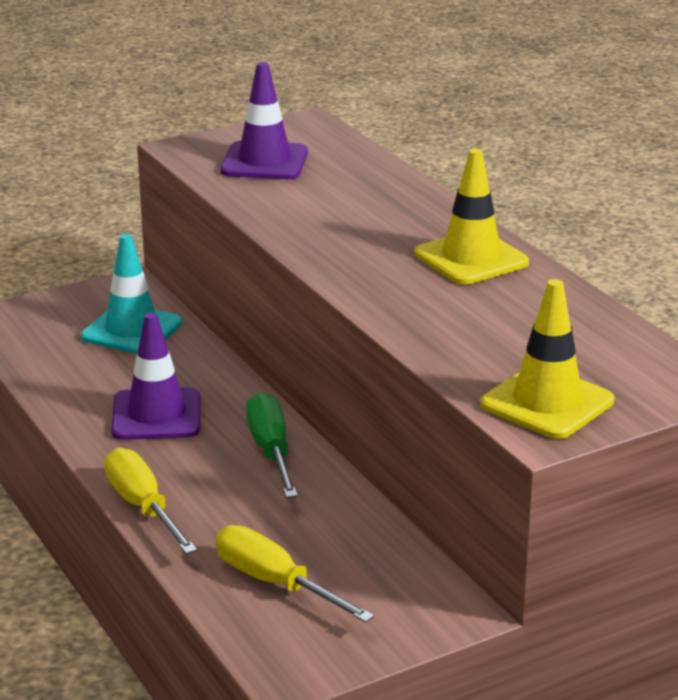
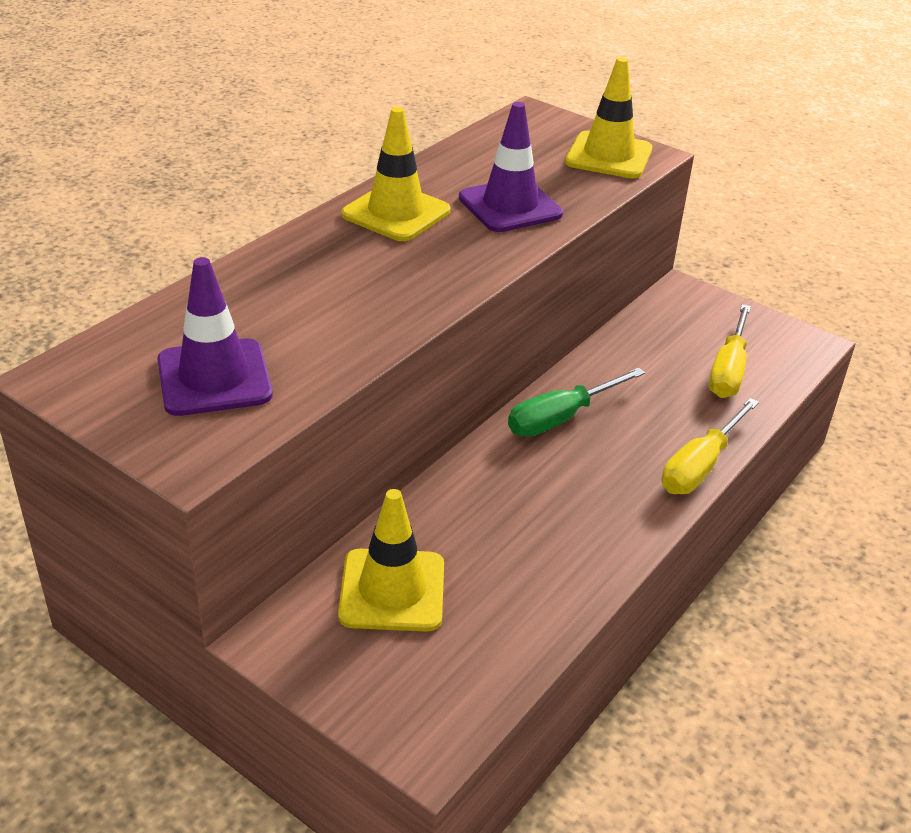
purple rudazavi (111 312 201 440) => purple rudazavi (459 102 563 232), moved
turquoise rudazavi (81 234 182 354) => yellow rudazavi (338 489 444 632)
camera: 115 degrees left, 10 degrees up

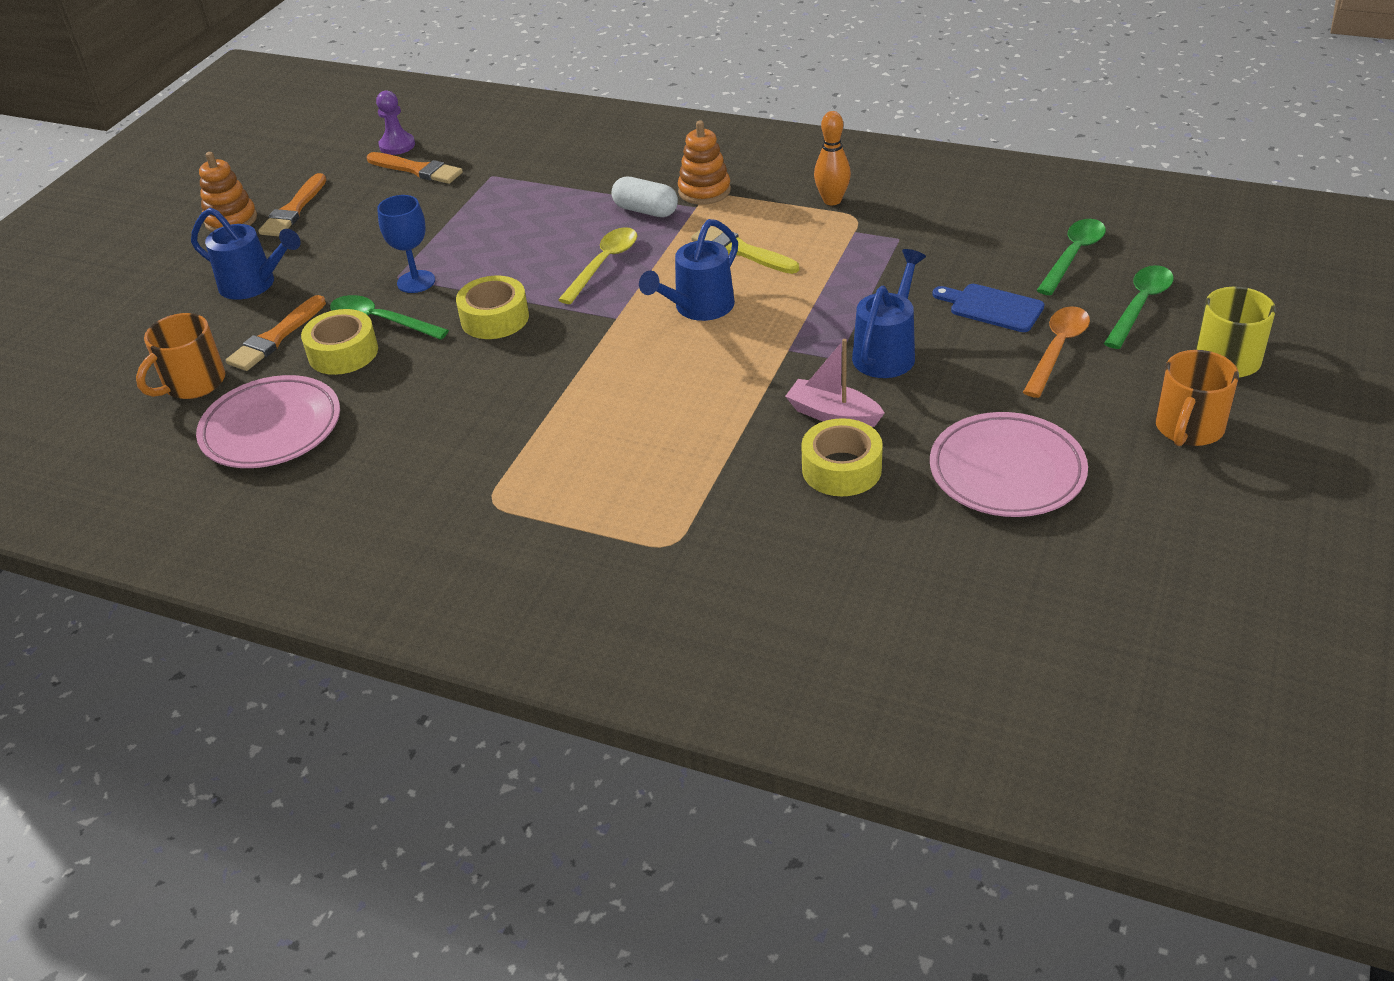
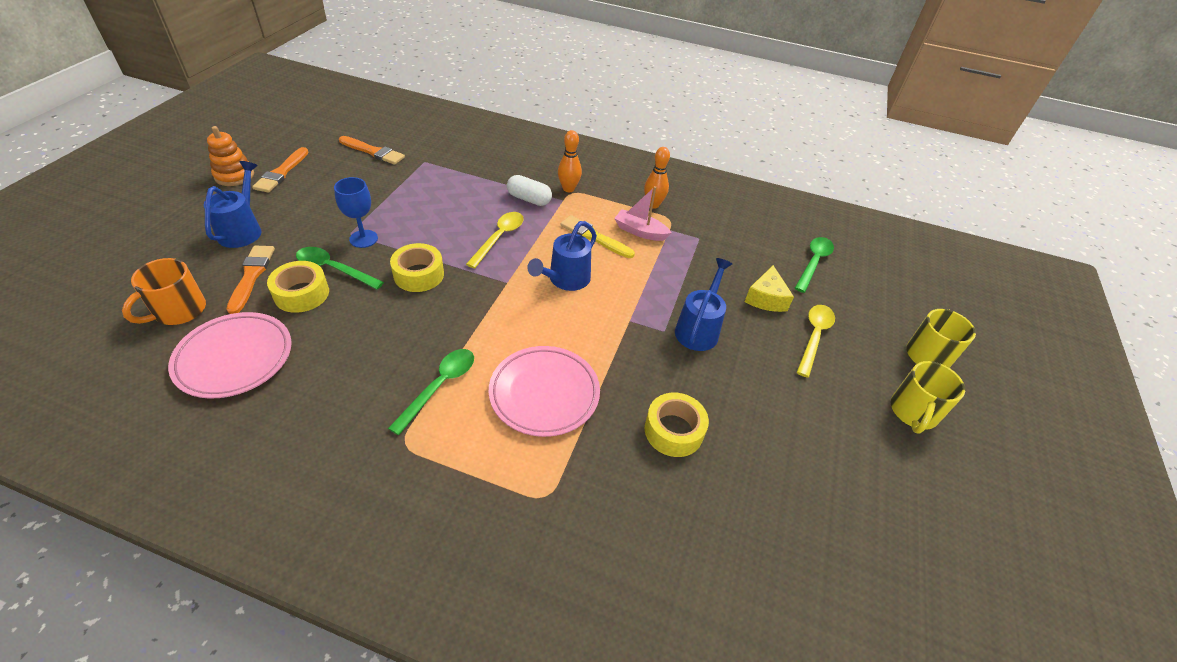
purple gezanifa (376 91 415 155) => nothing
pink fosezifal (785 339 884 427) => pink fosezifal (614 186 671 241), moved
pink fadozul (930 412 1088 517) => pink fadozul (489 346 600 437), moved
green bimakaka (1104 265 1174 349) => green bimakaka (388 349 474 435), moved
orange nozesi (678 121 731 205) => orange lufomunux (558 130 582 192)
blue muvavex (932 284 1044 332) => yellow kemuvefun (745 265 794 312)
orange bimakaka (1023 306 1090 398) => yellow bimakaka (797 305 835 378)
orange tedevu (1155 350 1239 446) => yellow tedevu (891 361 965 434)
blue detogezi (191 208 301 300) => blue detogezi (204 161 262 248), 105 degrees counterclockwise
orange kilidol (226 295 326 371) => orange kilidol (226 246 275 314), 150 degrees clockwise
camera: 10 degrees left, 5 degrees up

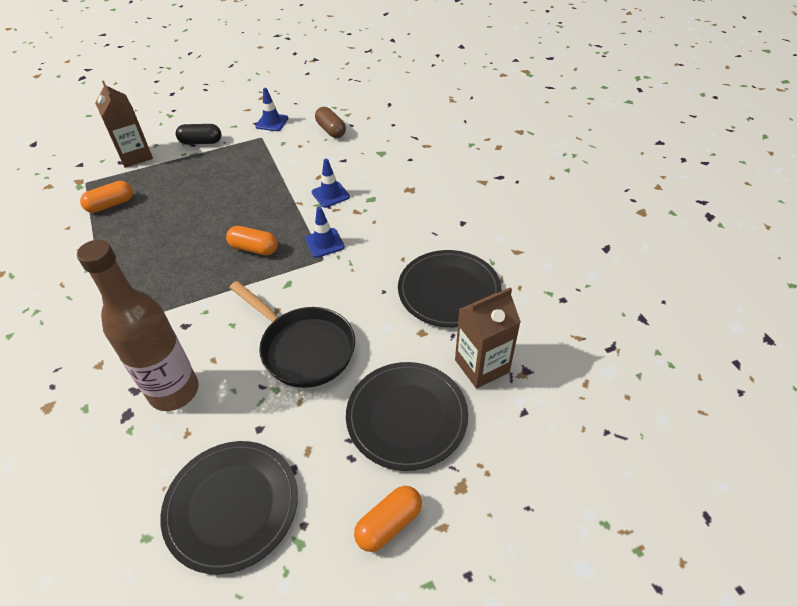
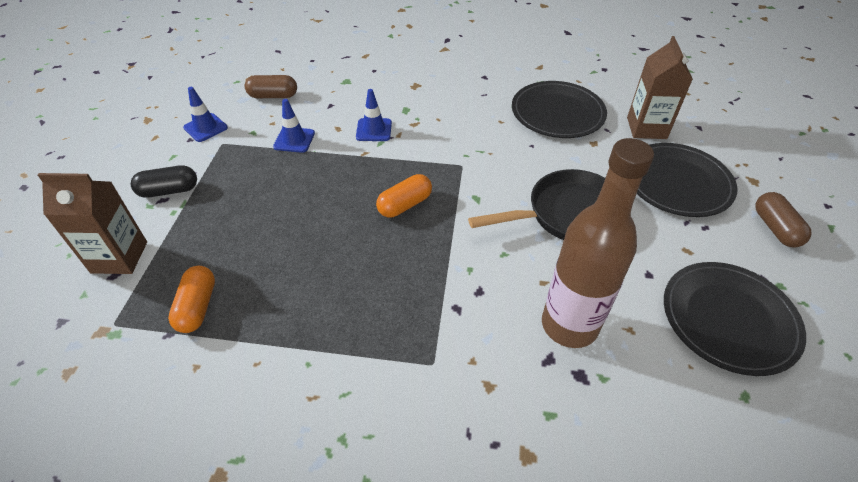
blue rudazavi (305 207 345 258) => blue rudazavi (273 99 315 153), moved
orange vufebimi (354 486 422 552) => brown vufebimi (755 192 812 248)
black vufebimi (176 124 221 144) => black vufebimi (131 165 197 198), 45 degrees clockwise
camera: 60 degrees left, 0 degrees up

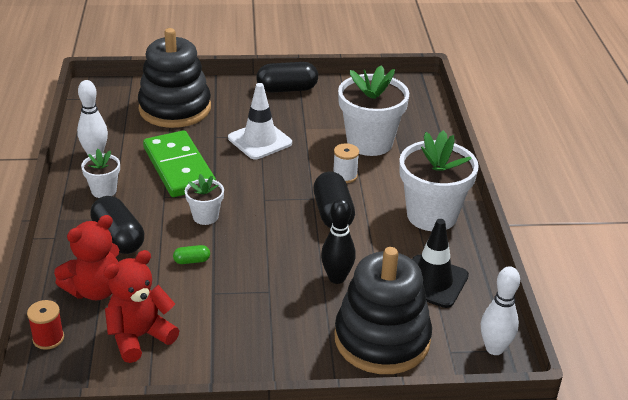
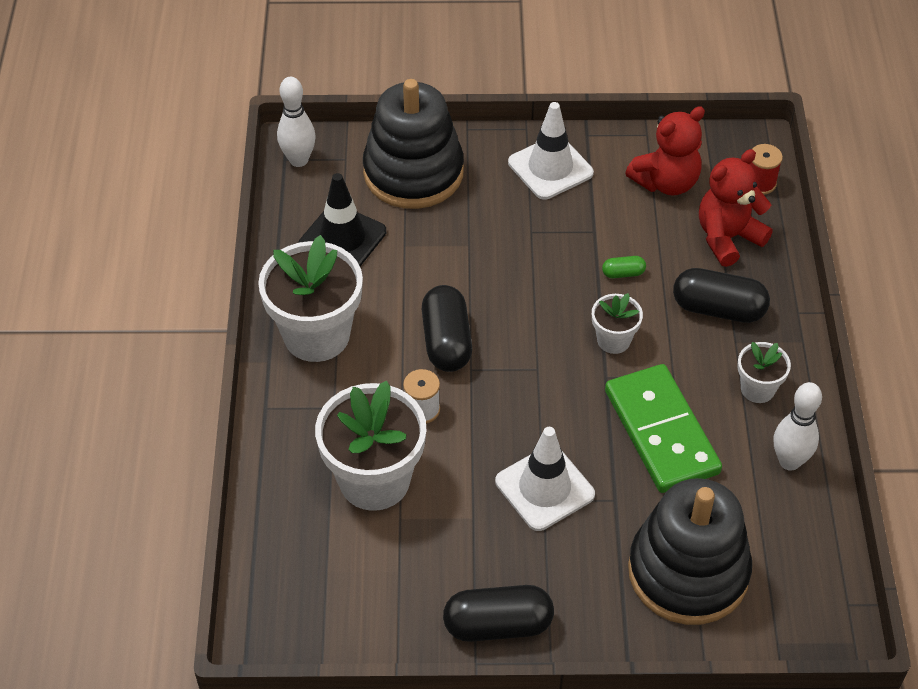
black lufomunux (321 198 356 284) => nothing
nothing => white rudazavi (508 102 594 200)
black vufebimi (90 196 144 254) => black vufebimi (673 268 770 323), 45 degrees counterclockwise
camera: 175 degrees left, 15 degrees up

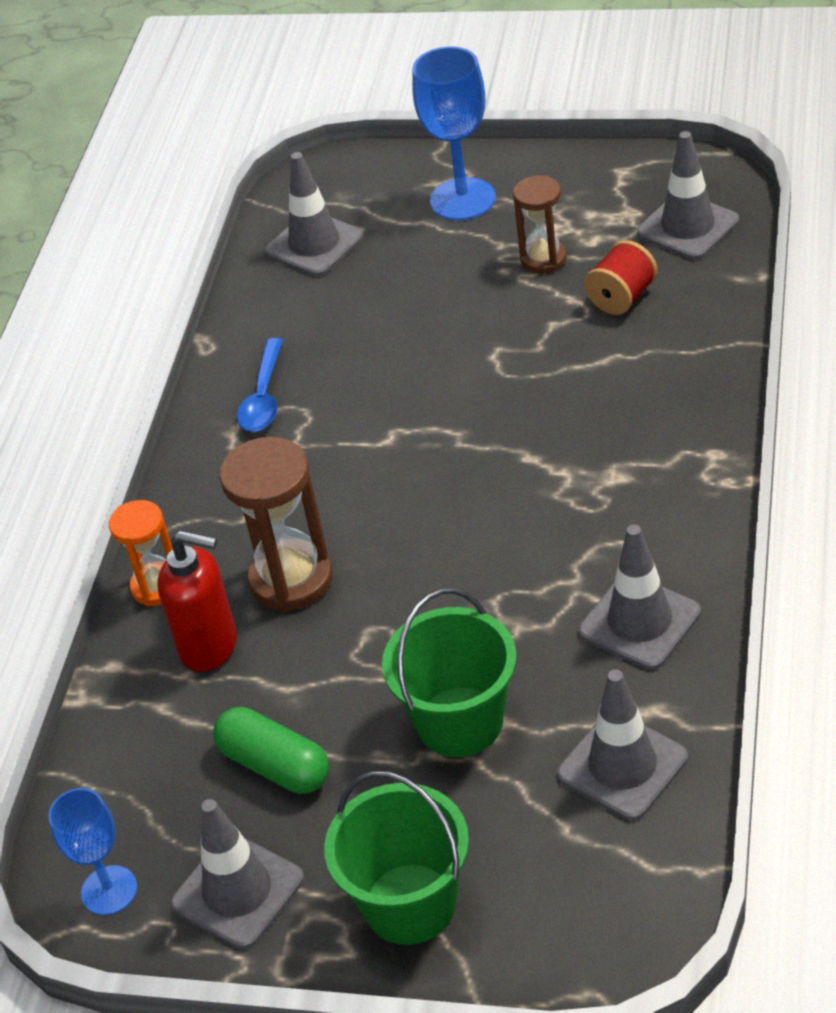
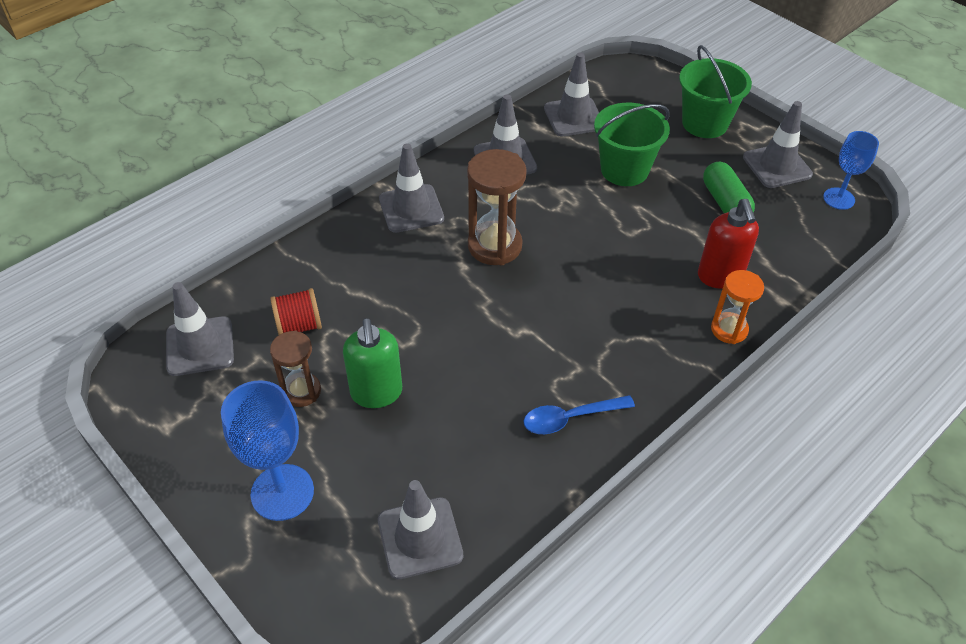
nothing => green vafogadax (343 318 402 408)
nothing => grey rudazavi (379 143 444 233)
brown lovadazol (219 437 333 612) => brown lovadazol (467 149 527 266), moved
red vafogadax (157 531 237 672) => red vafogadax (698 199 759 289), 150 degrees counterclockwise
blue bimakaka (237 338 283 432) => blue bimakaka (524 395 635 434), 150 degrees counterclockwise
camera: 150 degrees left, 5 degrees up

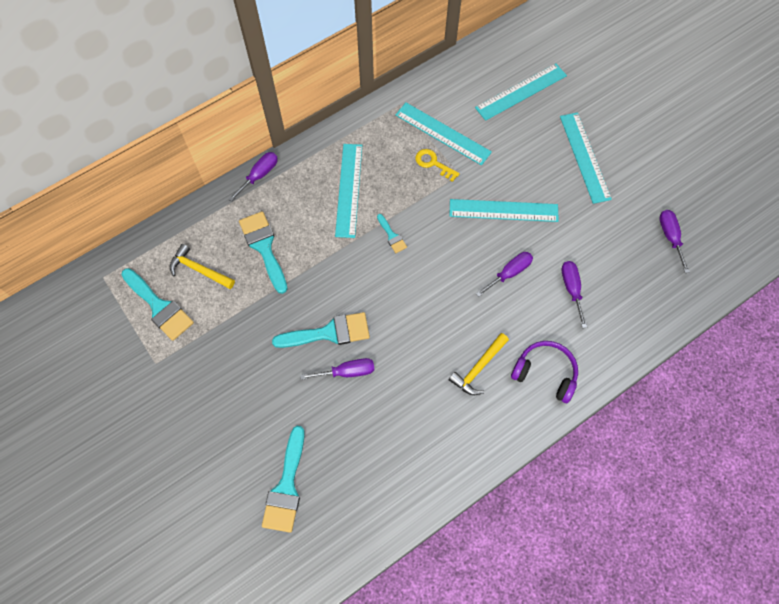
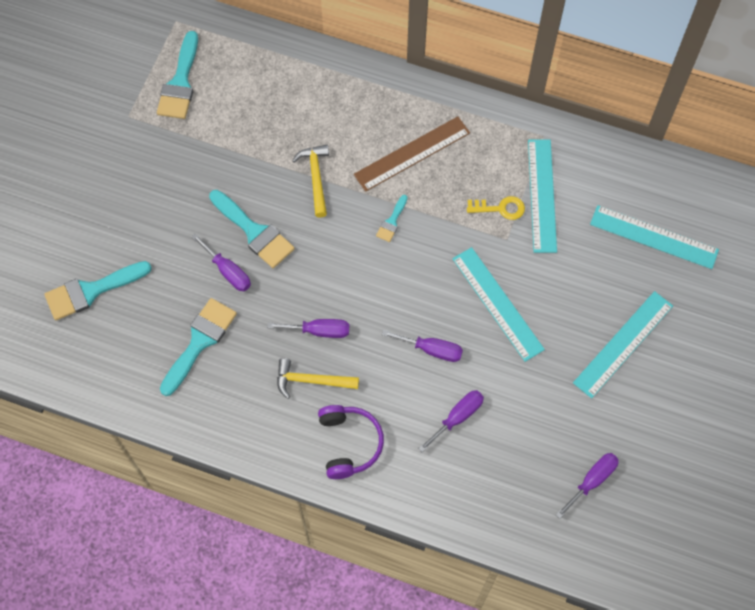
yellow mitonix (170 244 235 289) => yellow mitonix (292 145 329 218), moved
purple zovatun (228 152 278 202) => purple zovatun (267 319 349 338), moved
turquoise kilidol (239 211 287 294) => turquoise kilidol (160 298 237 396), moved
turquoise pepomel (335 144 362 238) => brown pepomel (354 116 470 192)
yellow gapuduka (415 149 460 182) => yellow gapuduka (467 196 525 220), 90 degrees clockwise
camera: 55 degrees right, 0 degrees up

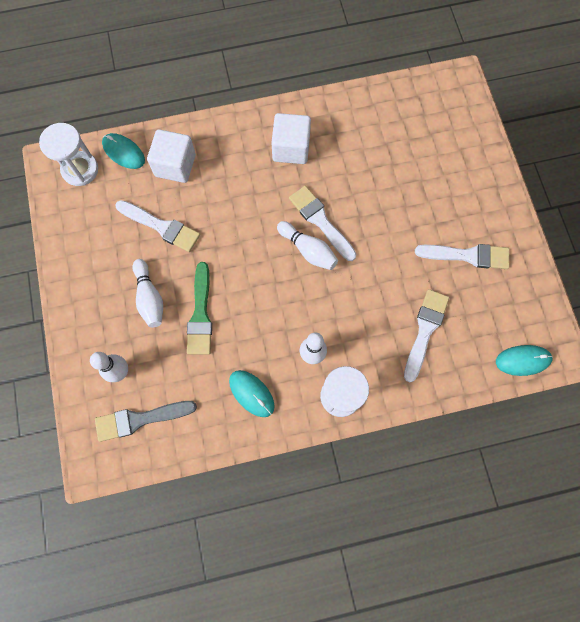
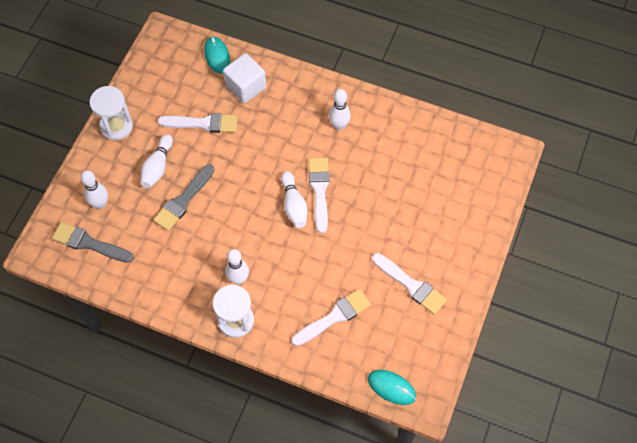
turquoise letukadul (229 370 275 417) => nothing
white lovadazol (39 123 98 186) => white lovadazol (90 86 133 140), moved
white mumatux (271 113 311 164) => white lufomunux (329 89 351 130)
green kilidol (187 262 212 355) => grey kilidol (153 164 215 231)
white kilidol (115 200 200 252) => white kilidol (158 113 238 133), 60 degrees counterclockwise
camera: 35 degrees right, 10 degrees down

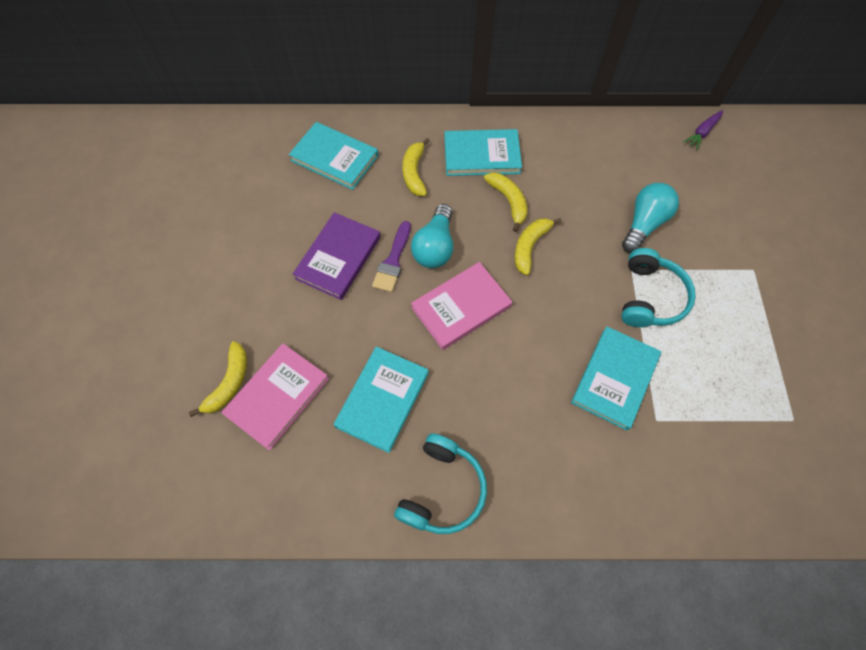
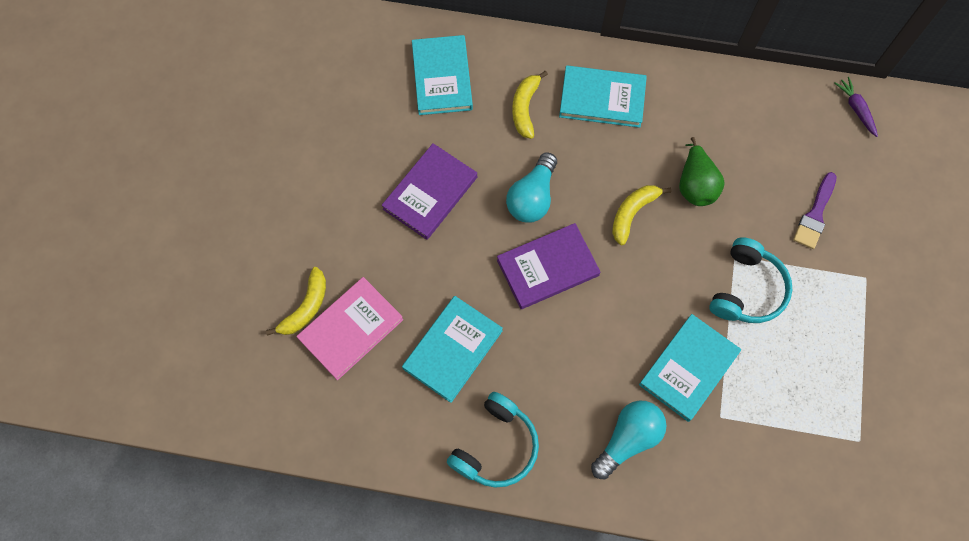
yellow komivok (484 172 528 232) => nothing
nothing => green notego (679 137 725 206)
purple kilidol (372 221 411 292) => purple kilidol (793 172 837 249), moved
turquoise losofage (622 183 679 253) => turquoise losofage (591 400 667 479), moved
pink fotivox (411 262 512 350) => purple fotivox (497 223 600 309)
turquoise fotivox (289 122 379 190) => turquoise fotivox (412 35 473 115), 45 degrees clockwise
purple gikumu (684 110 723 150) => purple gikumu (835 77 878 137), 105 degrees clockwise
camera: 10 degrees right, 5 degrees up

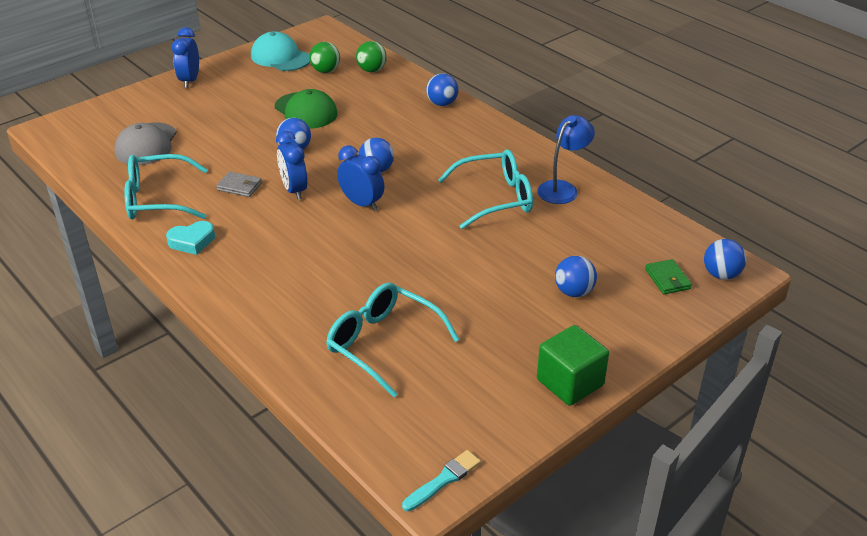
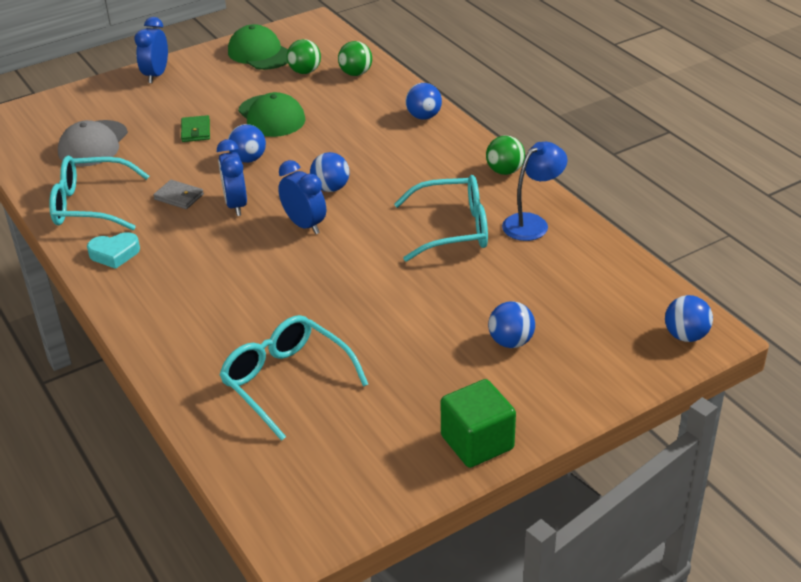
turquoise kilidol (402 450 481 511) => nothing
nothing => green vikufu (486 136 525 175)
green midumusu (645 259 692 294) => green midumusu (181 115 210 142), moved
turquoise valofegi (251 31 310 71) => green valofegi (228 24 288 70)
camera: 10 degrees right, 0 degrees up

